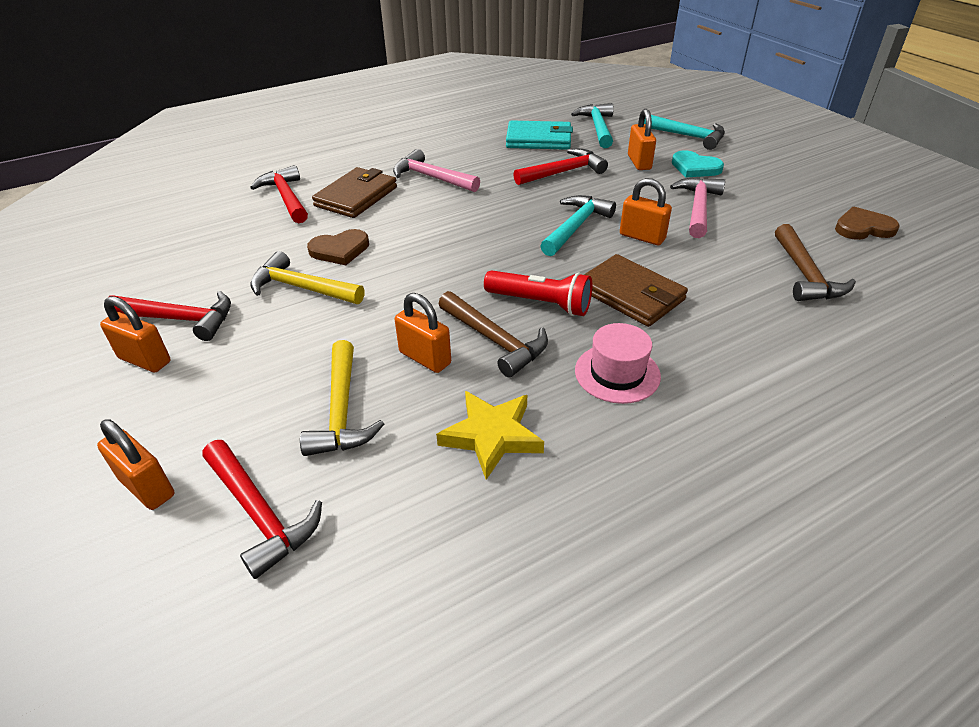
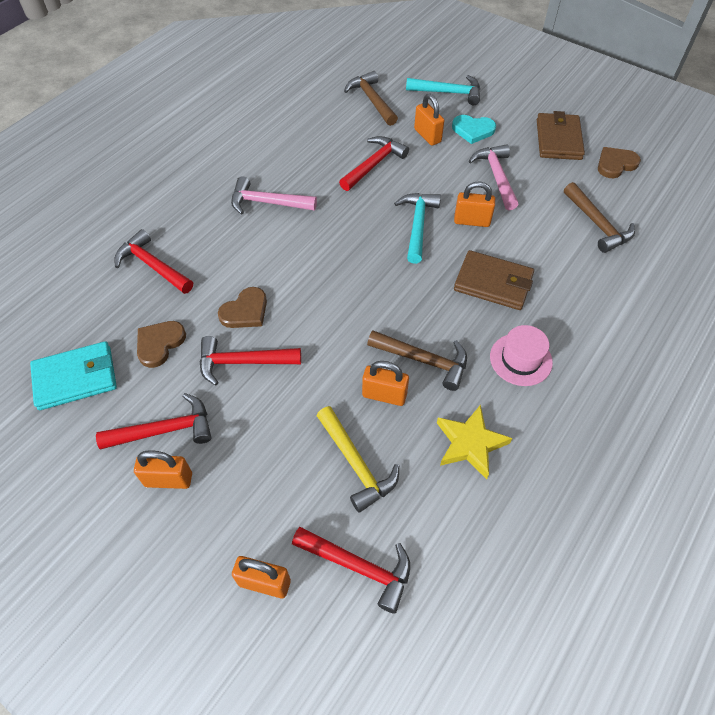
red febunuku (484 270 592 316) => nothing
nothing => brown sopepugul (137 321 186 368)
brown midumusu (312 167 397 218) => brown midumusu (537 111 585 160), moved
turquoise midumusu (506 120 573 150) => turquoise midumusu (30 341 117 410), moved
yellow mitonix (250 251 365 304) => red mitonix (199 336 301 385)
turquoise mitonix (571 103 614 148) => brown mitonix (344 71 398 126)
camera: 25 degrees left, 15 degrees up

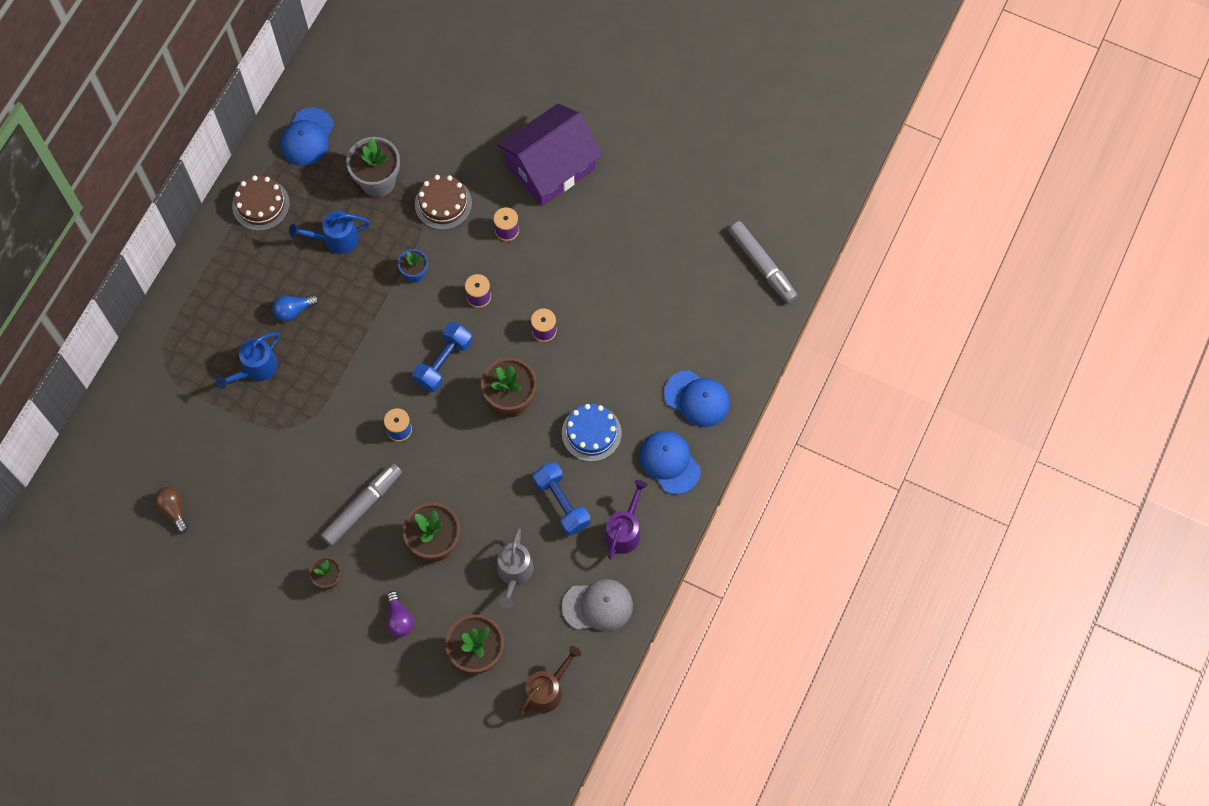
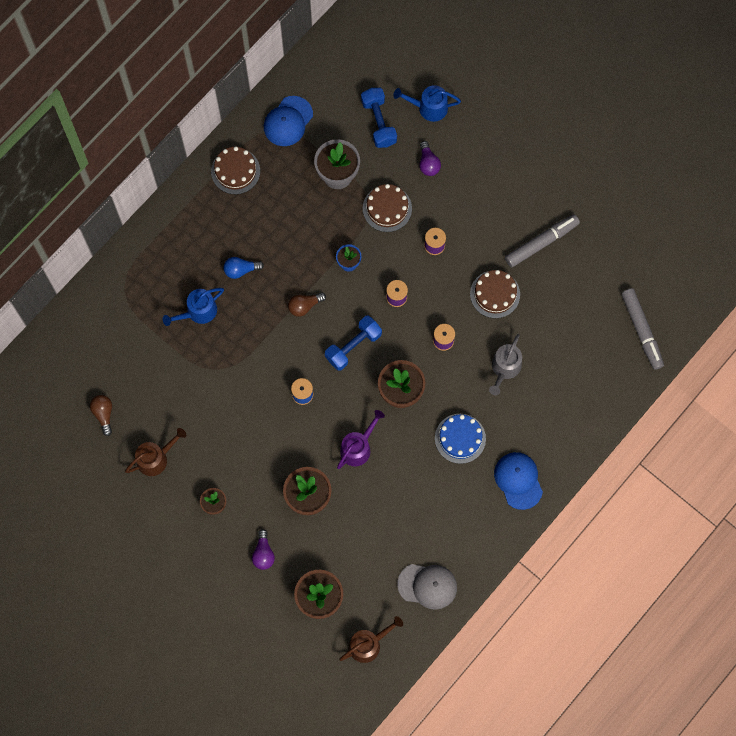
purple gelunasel (497 103 603 206) => nothing
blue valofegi (664 371 730 427) => nothing
nothing => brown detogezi (125 428 186 476)
nothing => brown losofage (288 292 326 317)
nothing => purple losofage (419 141 441 176)
nothing => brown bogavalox (470 270 520 318)
blue detogezi (289 211 370 254) => blue detogezi (393 85 461 122), moved
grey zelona (321 463 402 546) => grey zelona (505 214 580 268), moved
grey detogezi (497 529 534 609) => grey detogezi (489 334 522 395), moved
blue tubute (533 462 590 536) => blue tubute (361 88 397 148), moved
purple detogezi (604 480 648 560) => purple detogezi (337 410 385 469), moved
camera: 15 degrees right, 5 degrees up

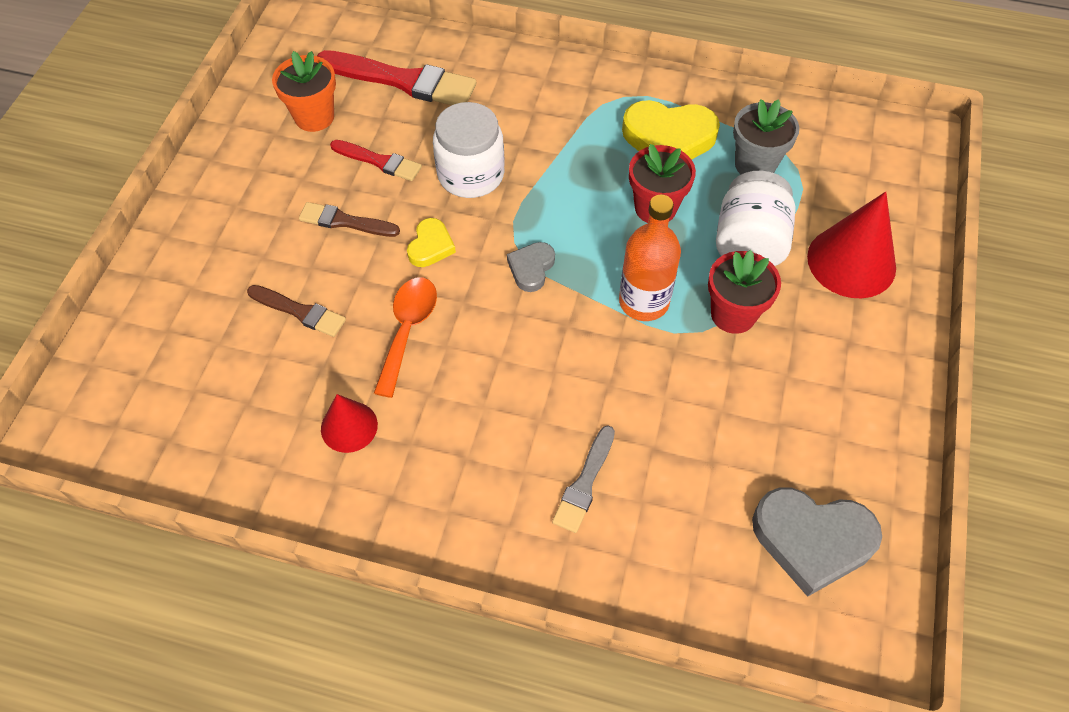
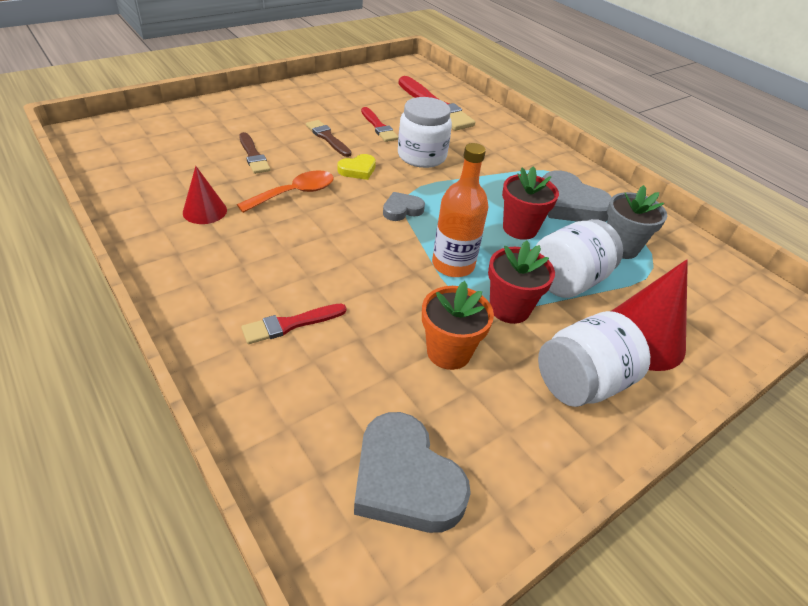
nothing => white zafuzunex (538 311 650 407)
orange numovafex (272 51 336 132) => orange numovafex (422 281 494 370), moved
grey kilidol (552 425 615 533) => red kilidol (241 304 347 344)
yellow sopepugul (622 100 720 160) => grey sopepugul (543 170 612 222)
camera: 35 degrees right, 15 degrees down

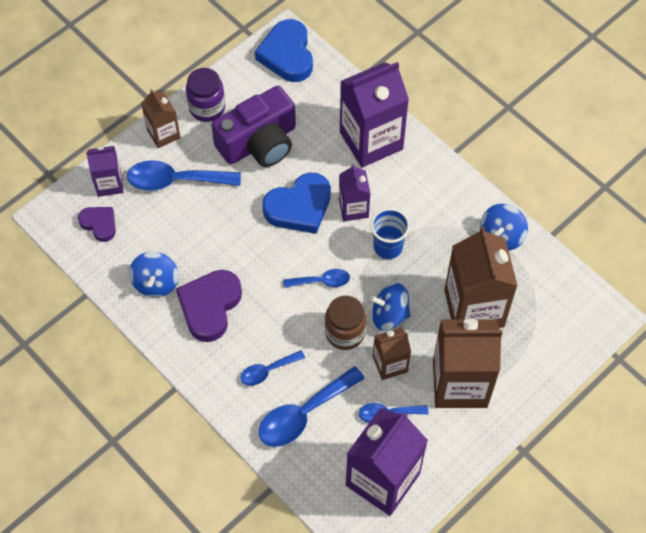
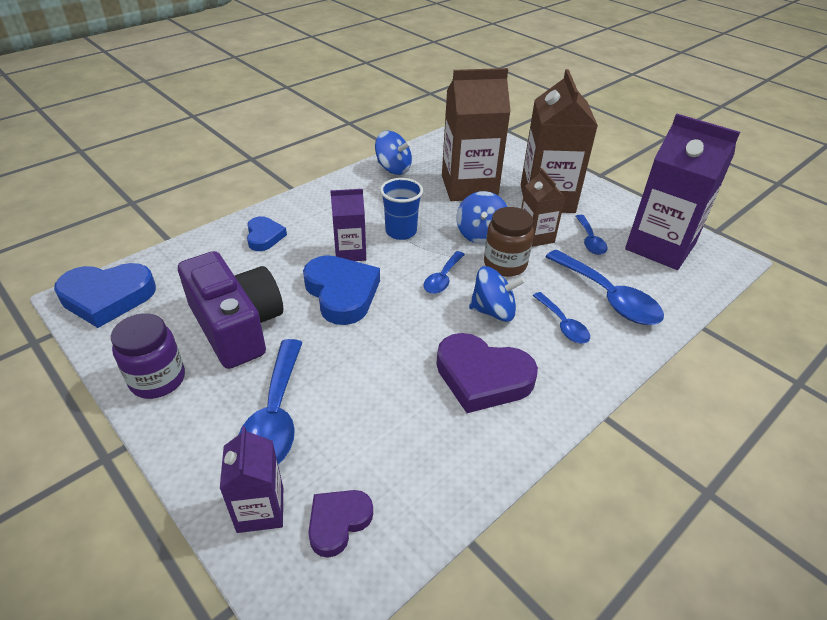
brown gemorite (141 89 181 148) => nothing
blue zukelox (129 251 179 298) => blue zukelox (469 266 525 322), moved
purple gemorite (340 62 409 168) => blue sopepugul (247 216 287 251)
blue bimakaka (283 269 350 288) => blue bimakaka (423 251 465 294), 150 degrees counterclockwise
camera: 90 degrees left, 20 degrees down

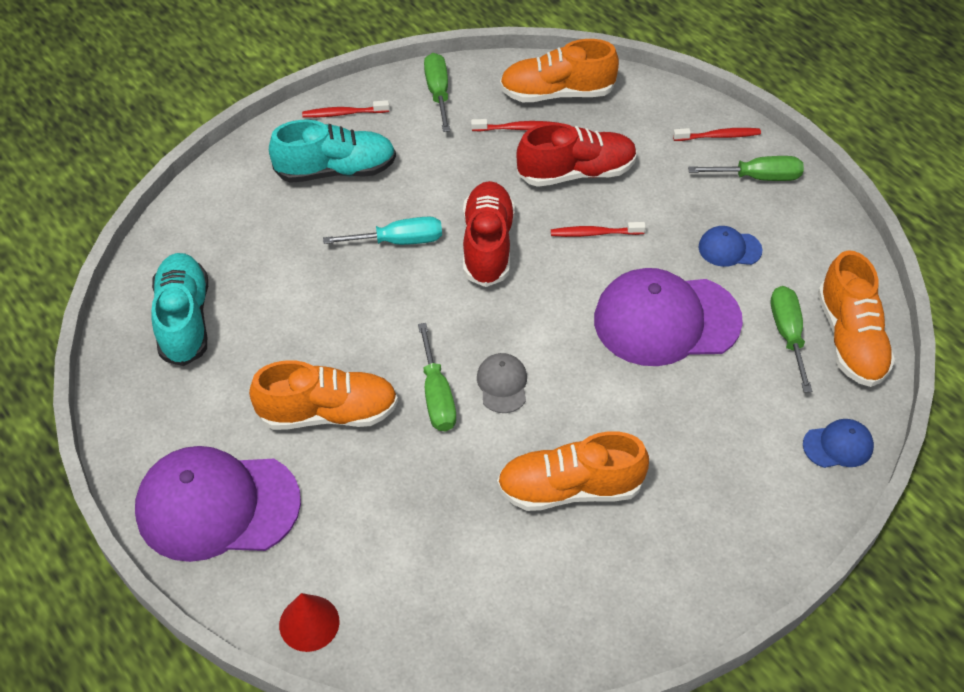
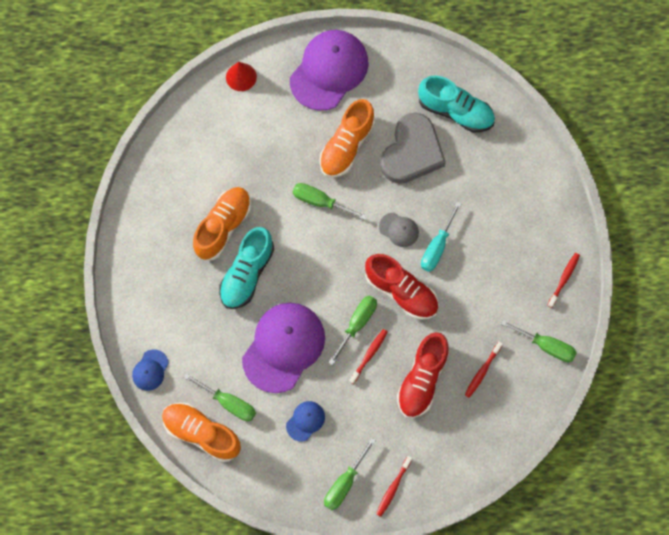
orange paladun (500 39 619 102) => nothing
nothing => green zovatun (328 296 377 365)
nothing => grey sopepugul (380 113 446 184)
turquoise paladun (269 120 396 183) => turquoise paladun (219 227 274 309), moved
grey valofegi (477 353 527 413) => grey valofegi (379 213 419 247), moved
camera: 125 degrees right, 20 degrees up

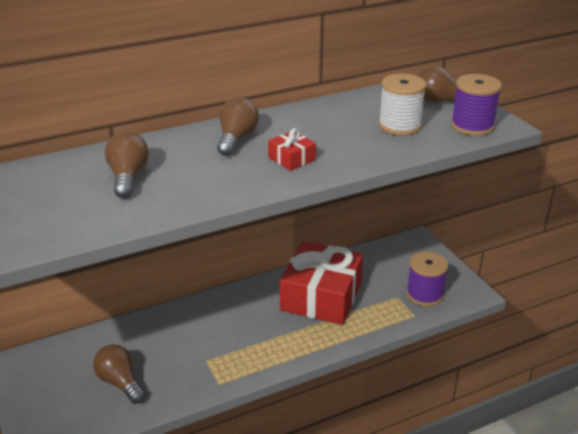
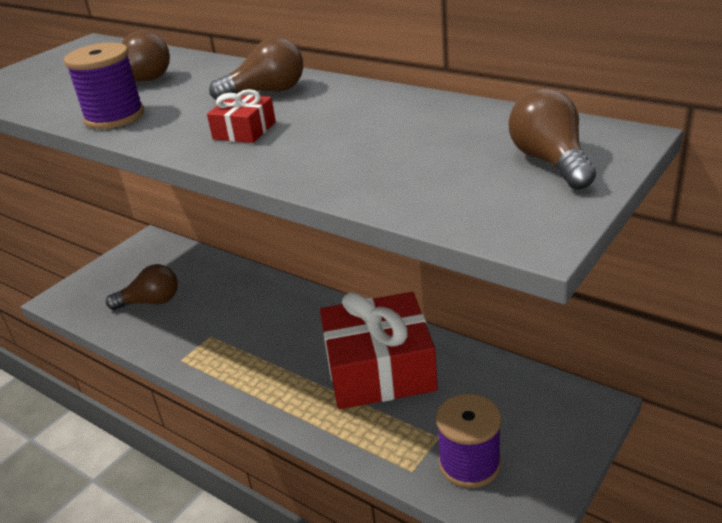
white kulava (379 74 427 136) => nothing
purple kulava (451 74 502 136) => purple kulava (64 42 145 129), moved
brown losofage (93 344 145 404) => brown losofage (106 264 178 310), 60 degrees clockwise
camera: 65 degrees right, 0 degrees up

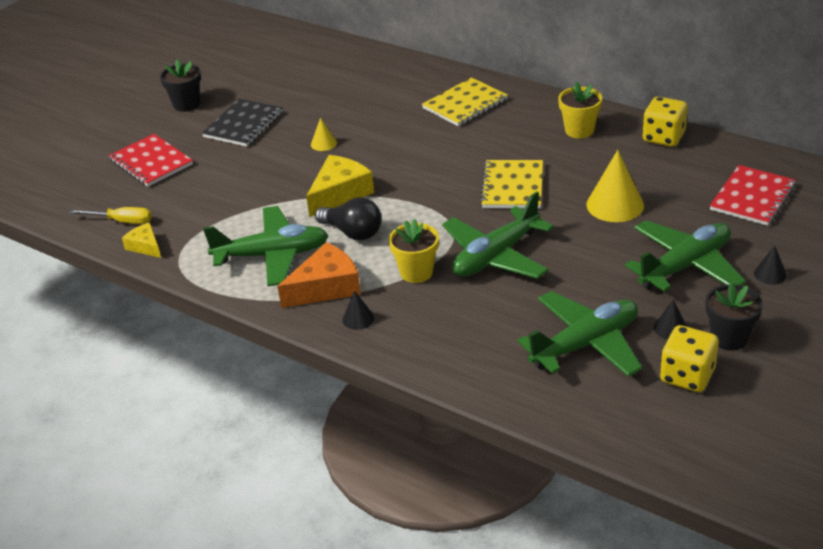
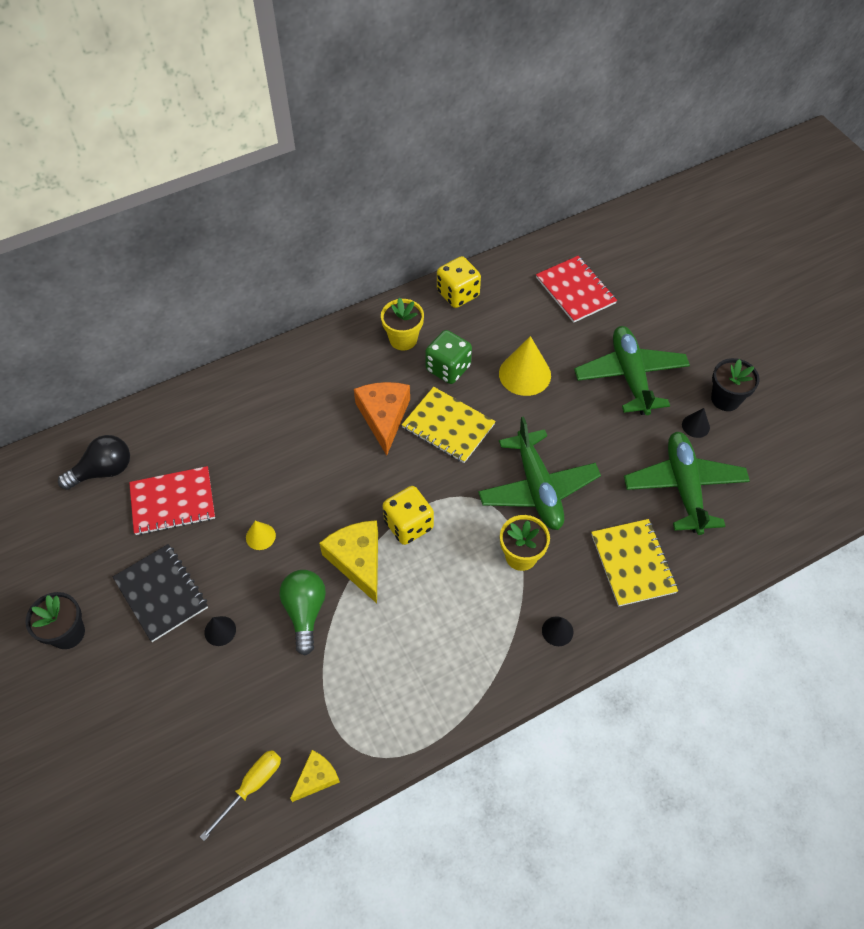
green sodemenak (203 206 329 286) => nothing
nothing => green losofage (280 570 326 655)
nothing => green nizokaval (425 330 472 384)
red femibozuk (109 134 193 187) => red femibozuk (129 466 215 535), moved
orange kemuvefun (277 242 361 308) => orange kemuvefun (354 382 410 455), moved
black losofage (315 197 381 240) => black losofage (58 435 130 490), moved
yellow femibozuk (422 77 508 126) => yellow femibozuk (591 519 678 607), moved
yellow nizokaval (660 325 719 392) => yellow nizokaval (383 486 434 545), moved
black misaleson (754 246 787 285) => black misaleson (204 616 236 646), moved
yellow kemuvefun (122 222 161 258) => yellow kemuvefun (290 750 340 802), 150 degrees clockwise
camera: 65 degrees left, 20 degrees up

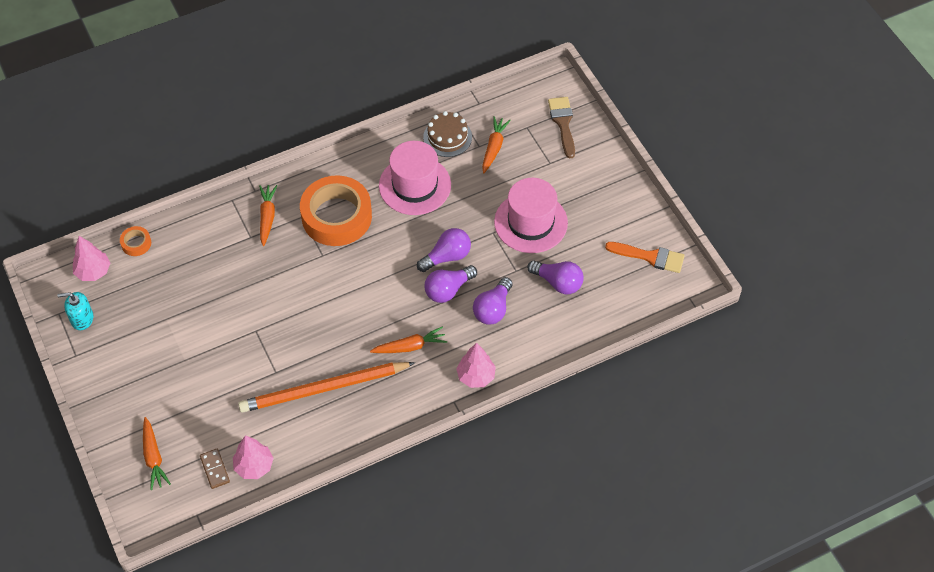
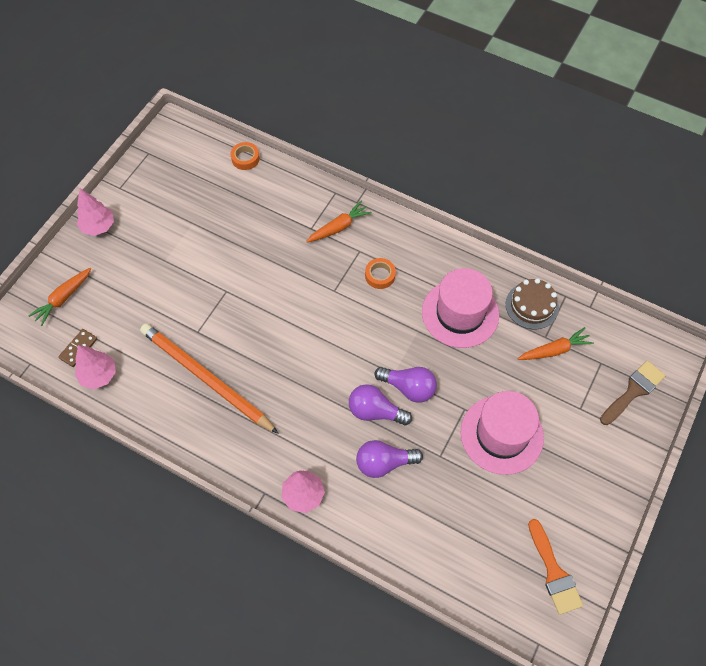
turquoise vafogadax (57 292 93 330) => nothing
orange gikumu (370 327 447 353) => nothing
purple losofage (527 261 584 294) => nothing
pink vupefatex (73 236 110 281) => pink vupefatex (77 189 114 236), moved
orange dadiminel (300 175 372 246) => orange dadiminel (365 258 396 289), x0.42
camera: 55 degrees right, 5 degrees up

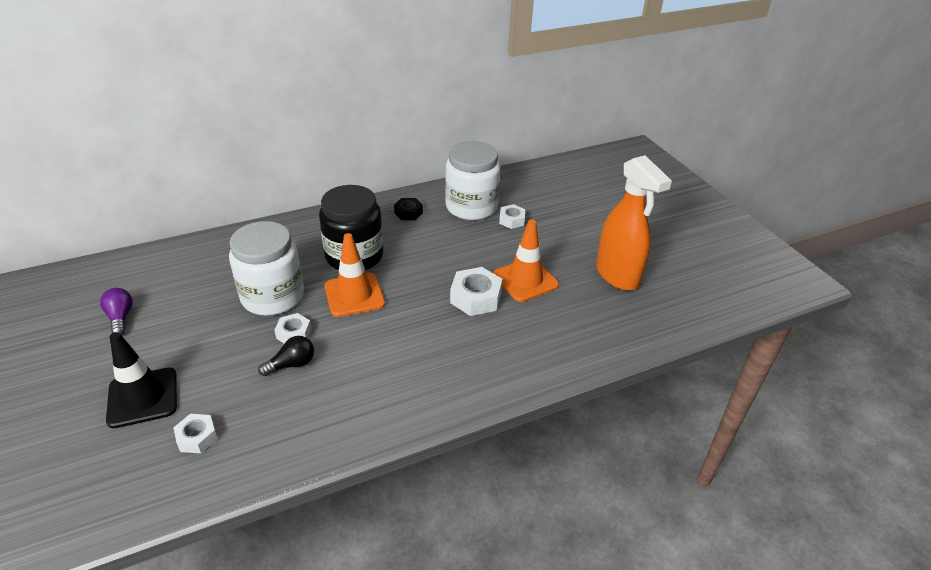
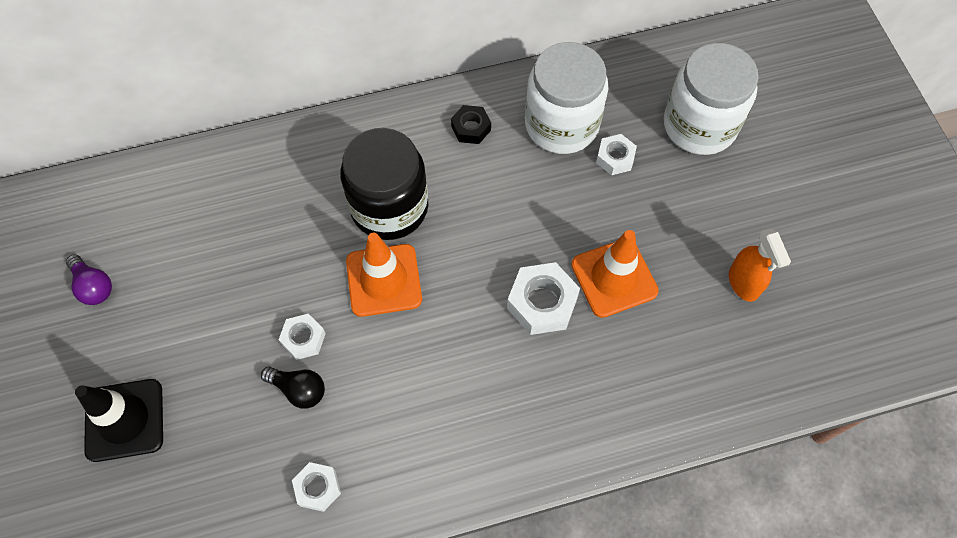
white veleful (173 414 218 453) => white veleful (292 462 341 512), moved
white zafuzunex (229 221 304 316) => white zafuzunex (664 43 759 155), moved
purple losofage (100 288 133 335) => purple losofage (66 254 112 305), 150 degrees clockwise
black losofage (258 336 314 376) => black losofage (261 366 325 409), 45 degrees clockwise
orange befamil (596 155 672 291) => orange befamil (729 228 791 302), x0.56
camera: 10 degrees right, 25 degrees up

